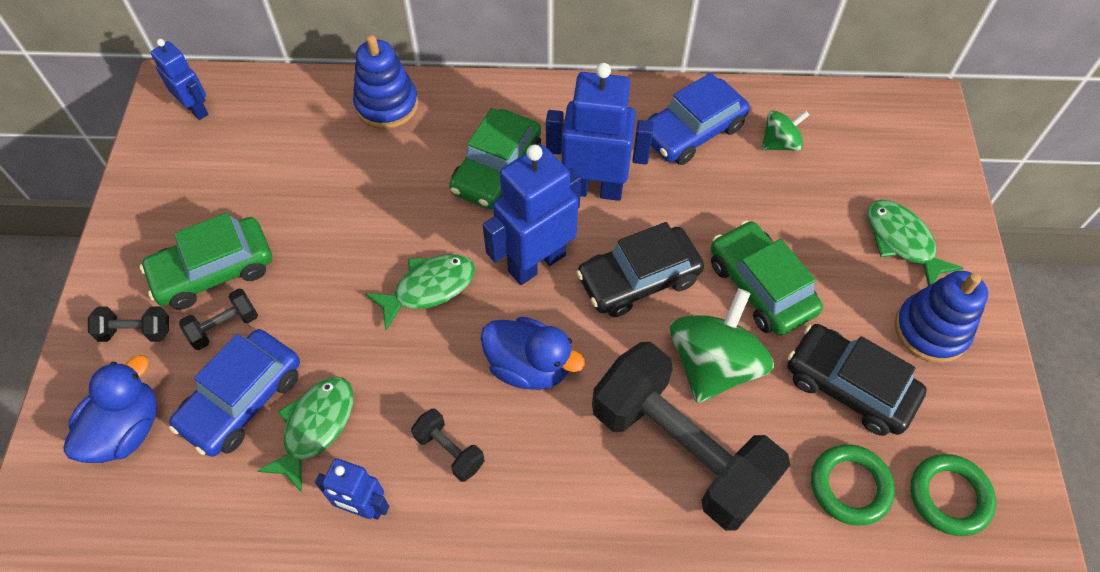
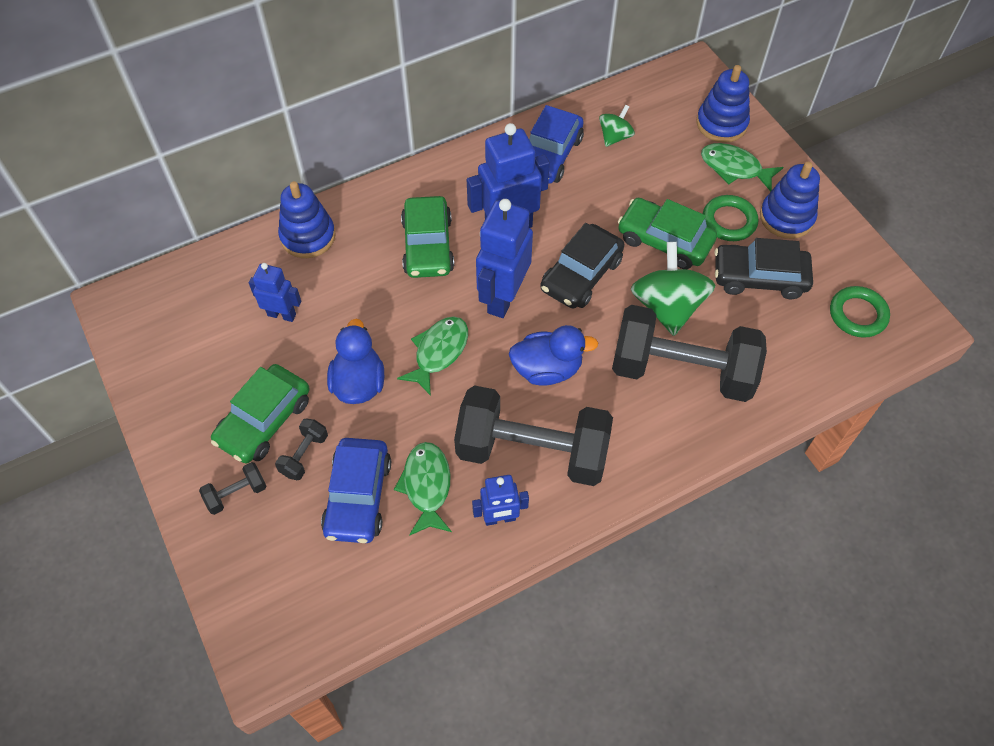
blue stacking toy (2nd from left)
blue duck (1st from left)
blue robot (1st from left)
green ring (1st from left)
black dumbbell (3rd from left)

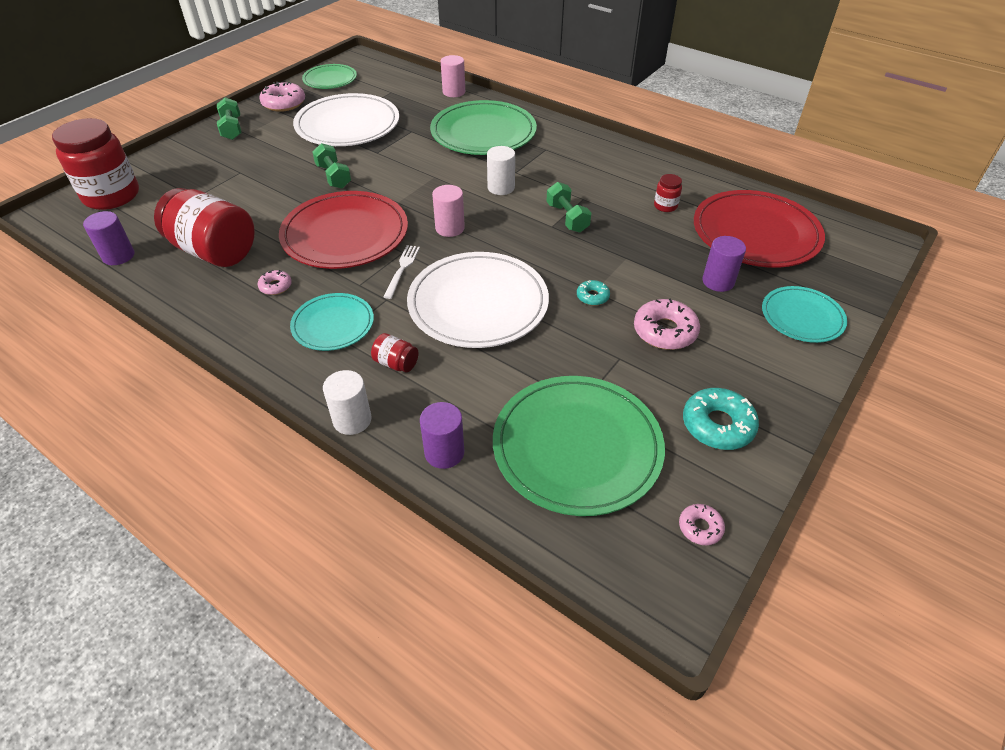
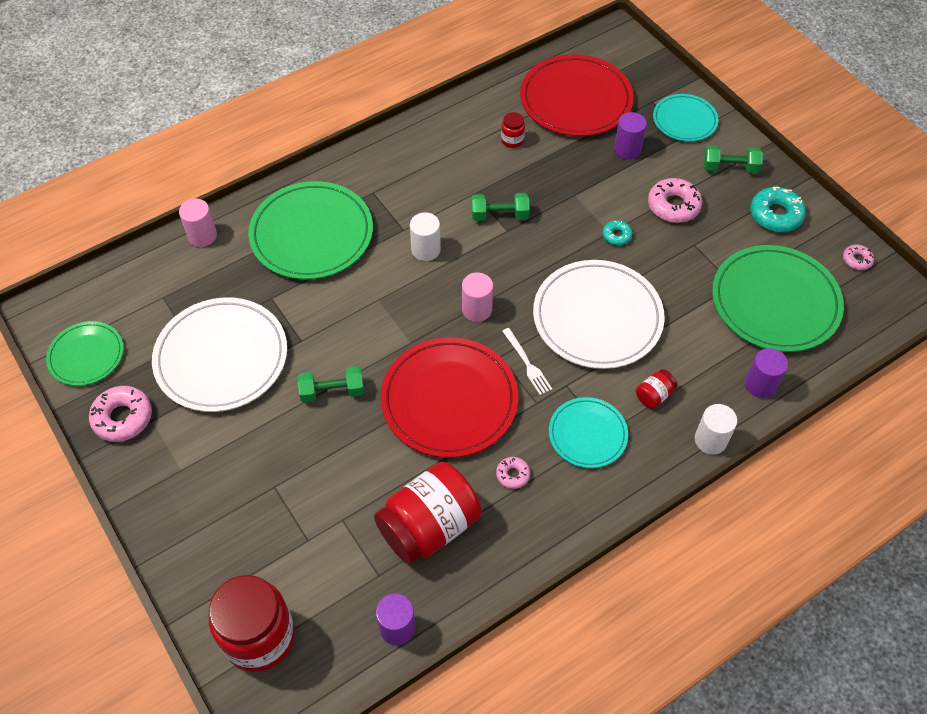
green dumbbell (3rd from left)
white fork

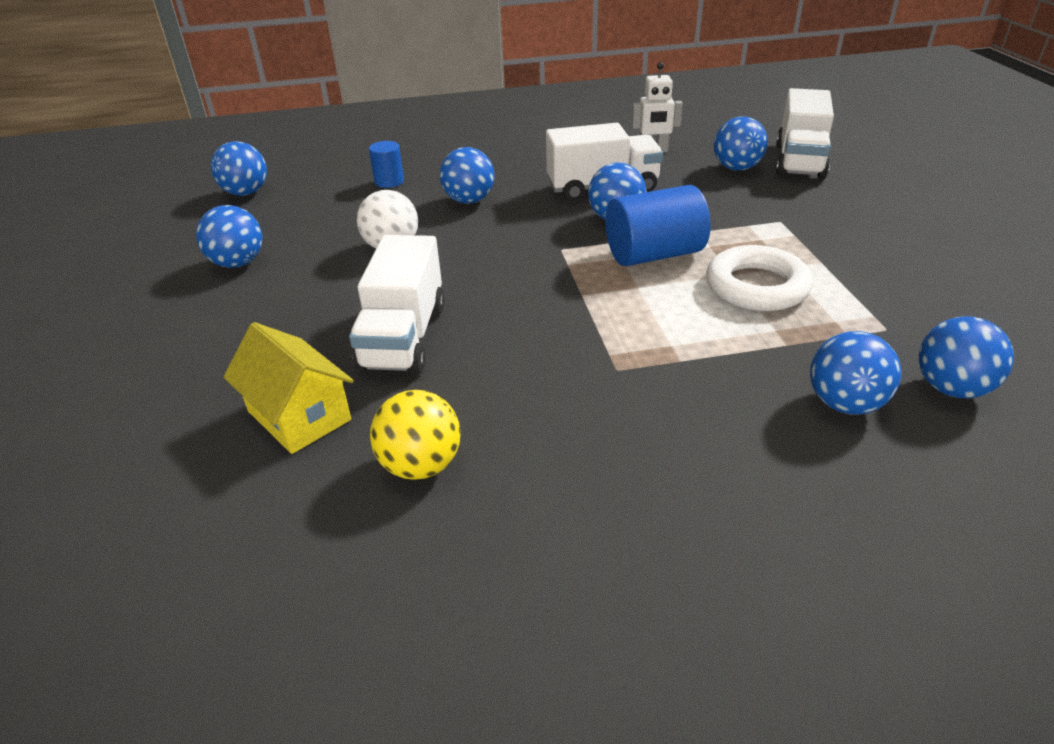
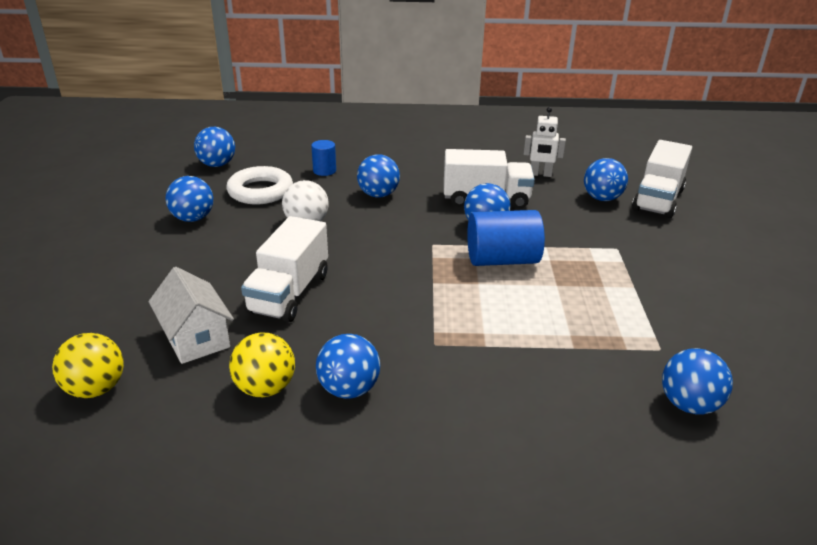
yellow ball (1st from left)
white ring
blue ball (3rd from left)
white house

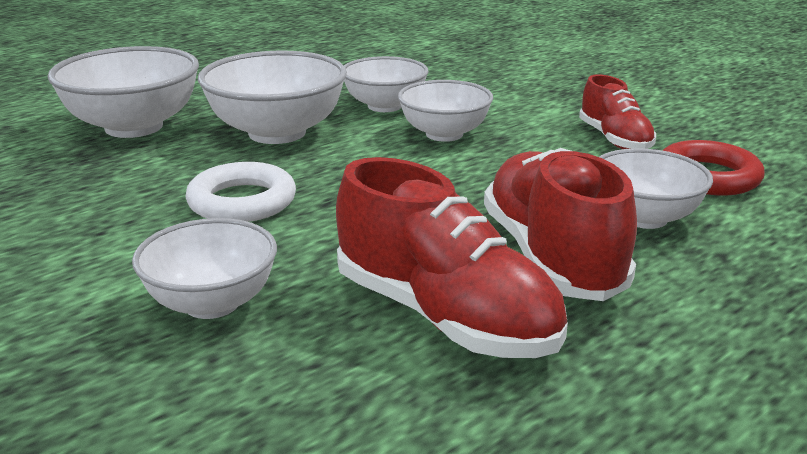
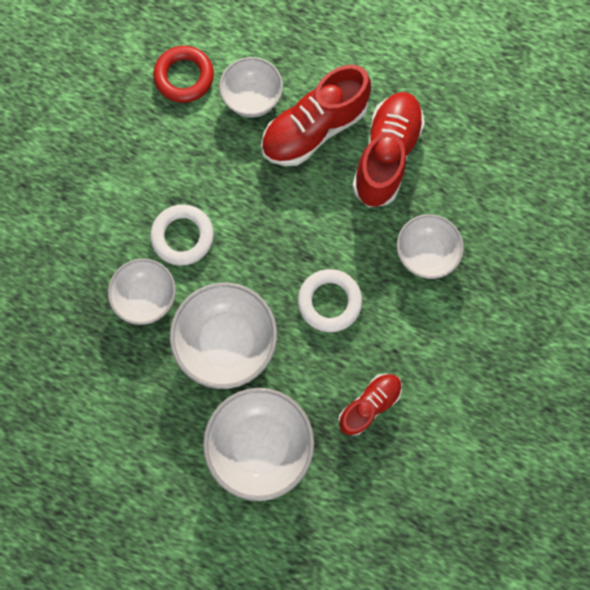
red shoe (2nd from left)
white ring (1st from left)

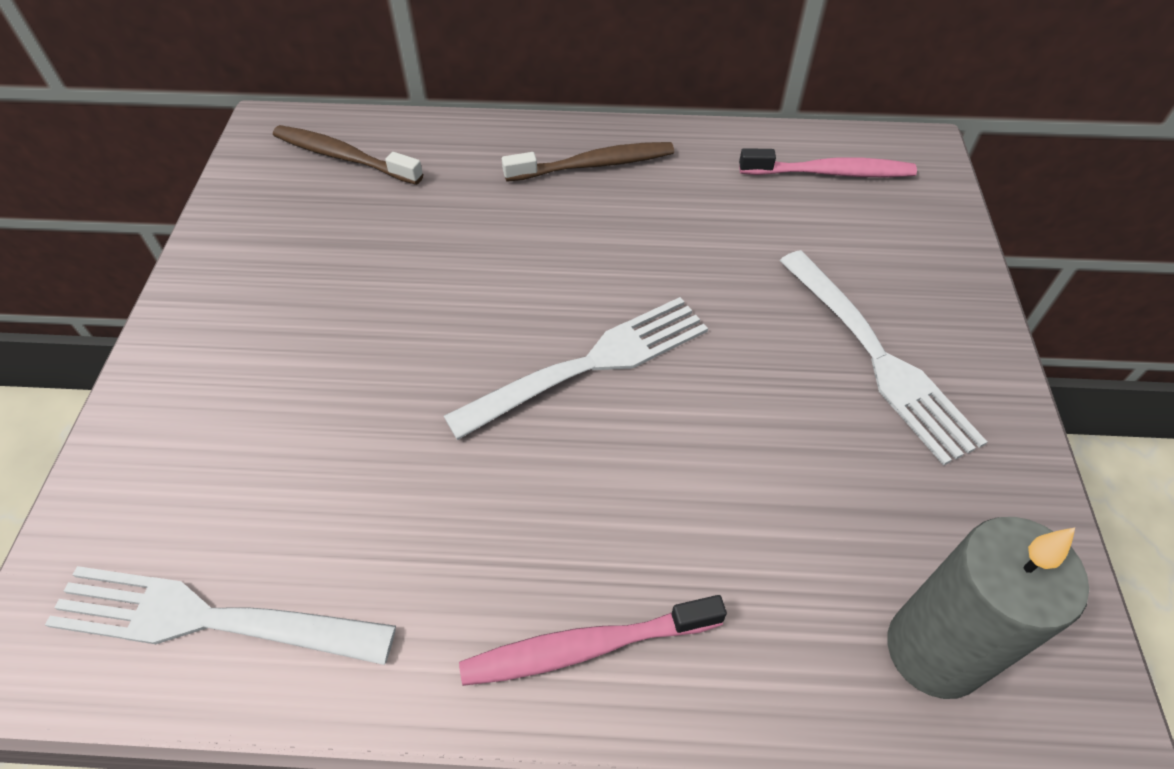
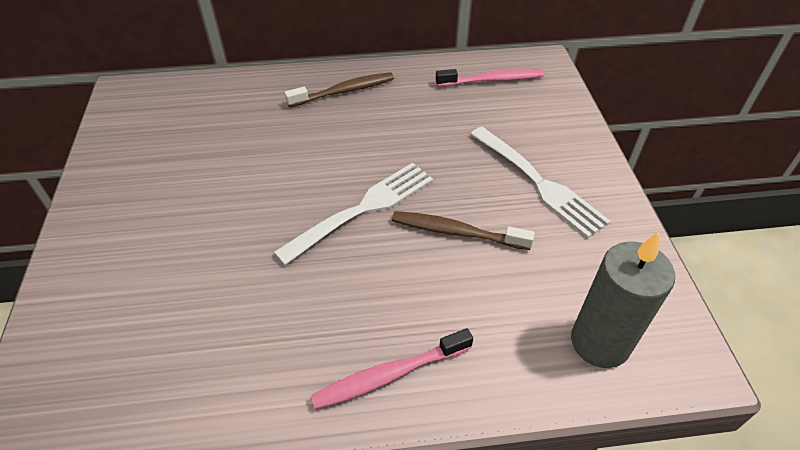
white fork (1st from left in the first image)
brown toothbrush (2nd from left)

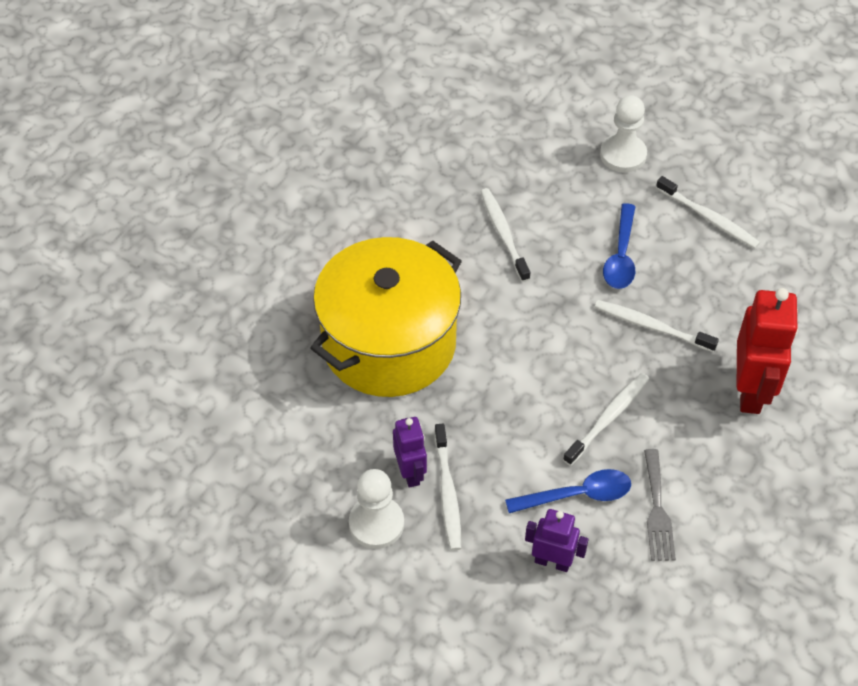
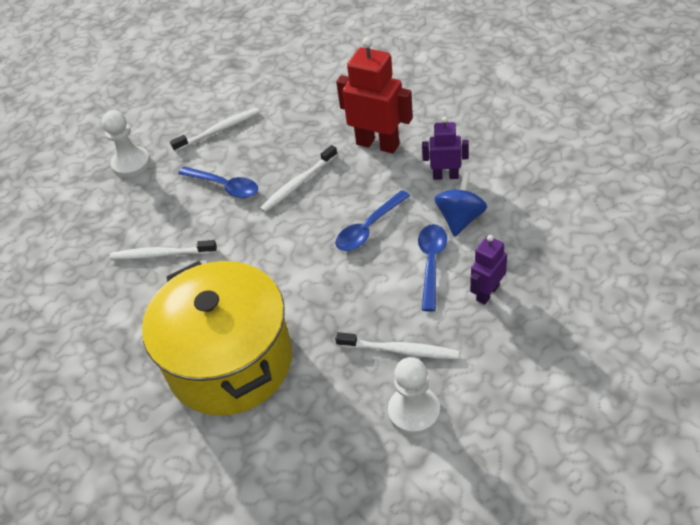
purple robot (1st from left)
blue spoon (2nd from left)
blue spinning top

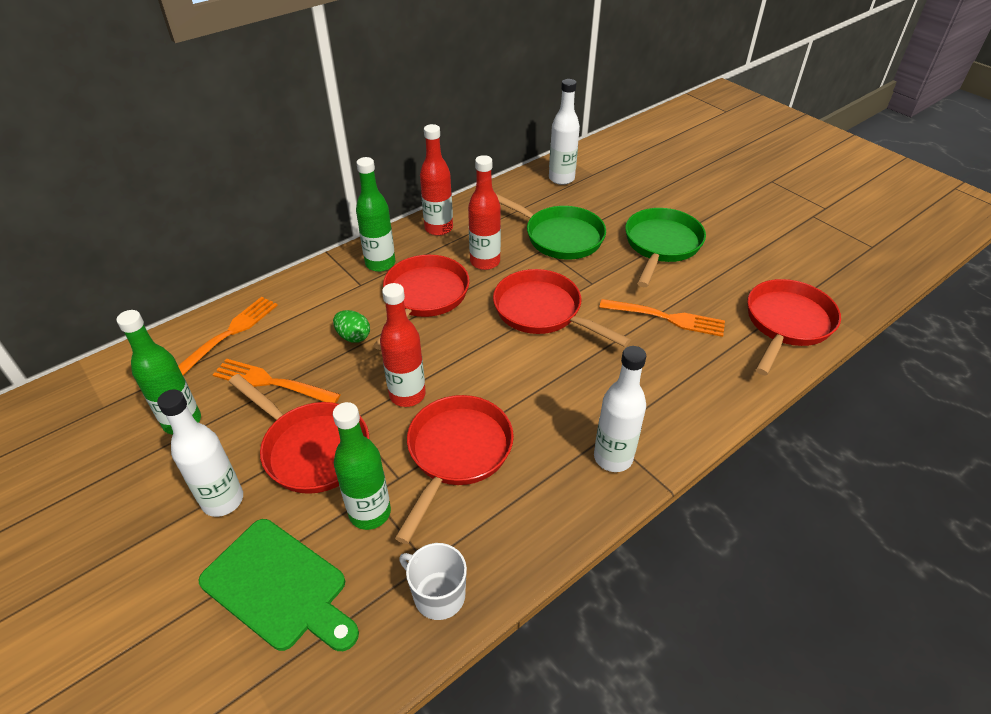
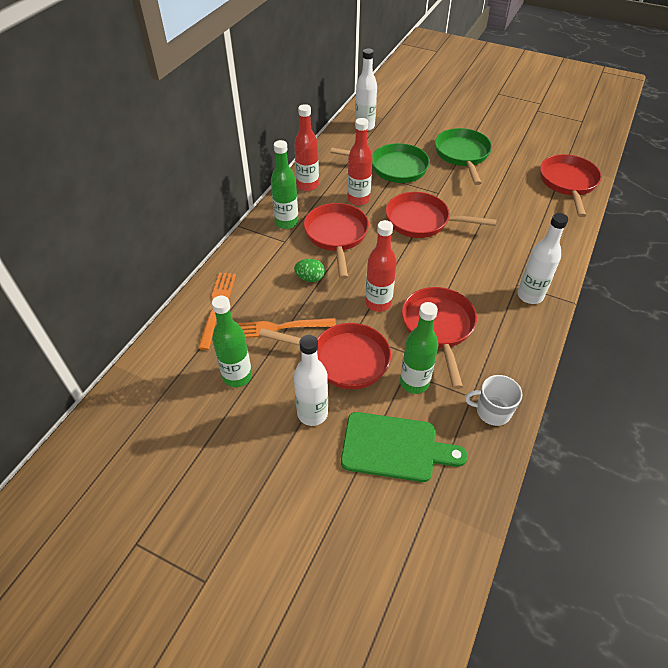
orange fork (3rd from left in the first image)

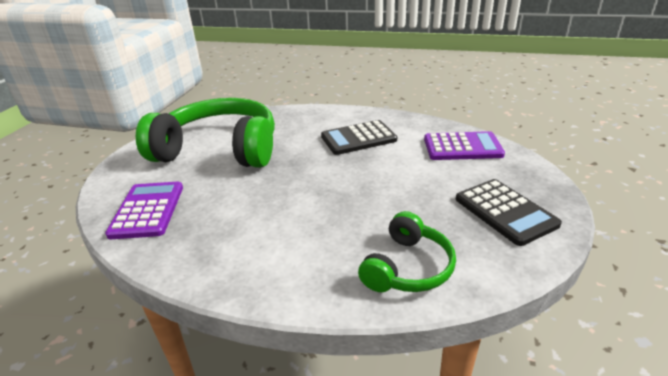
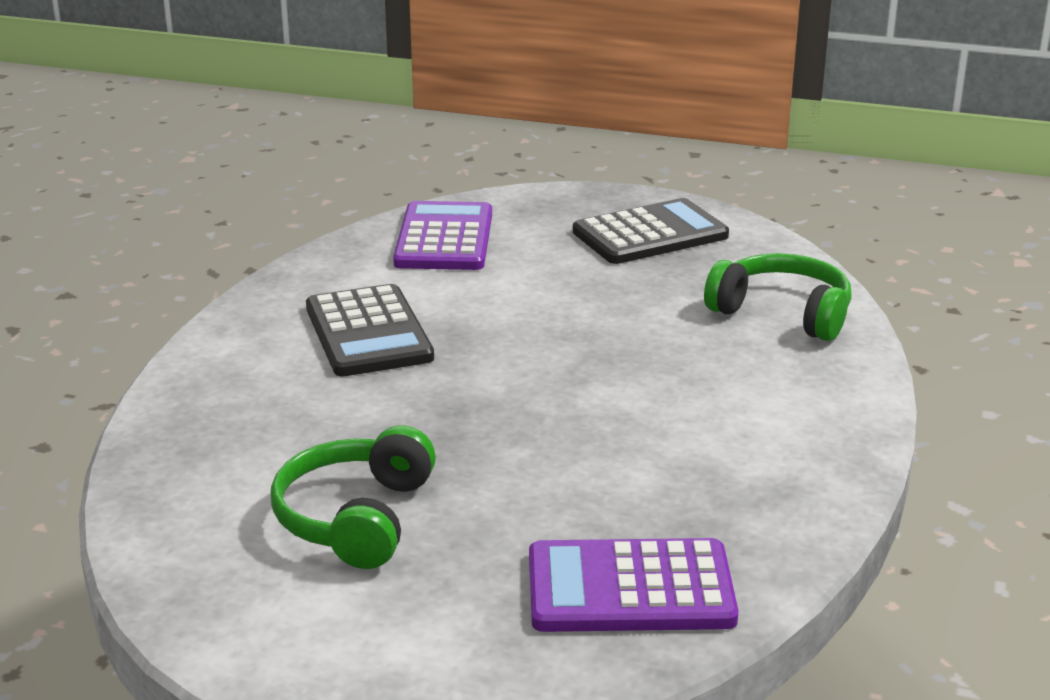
green headphones (1st from left)

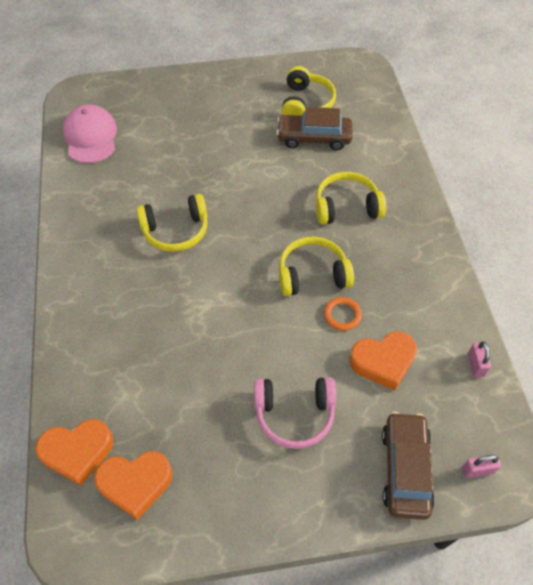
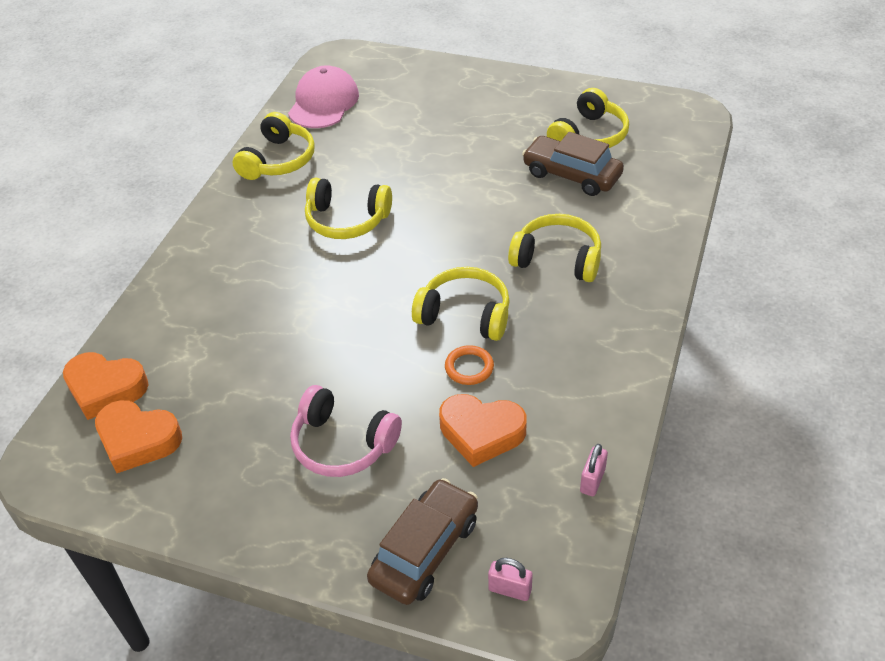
yellow headphones (1st from left)

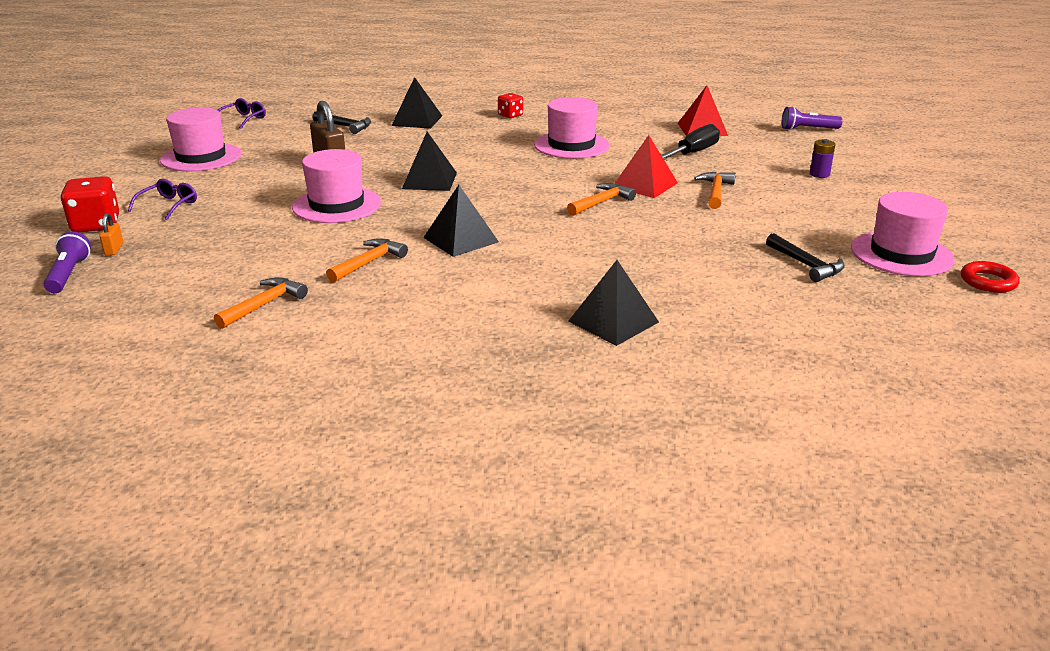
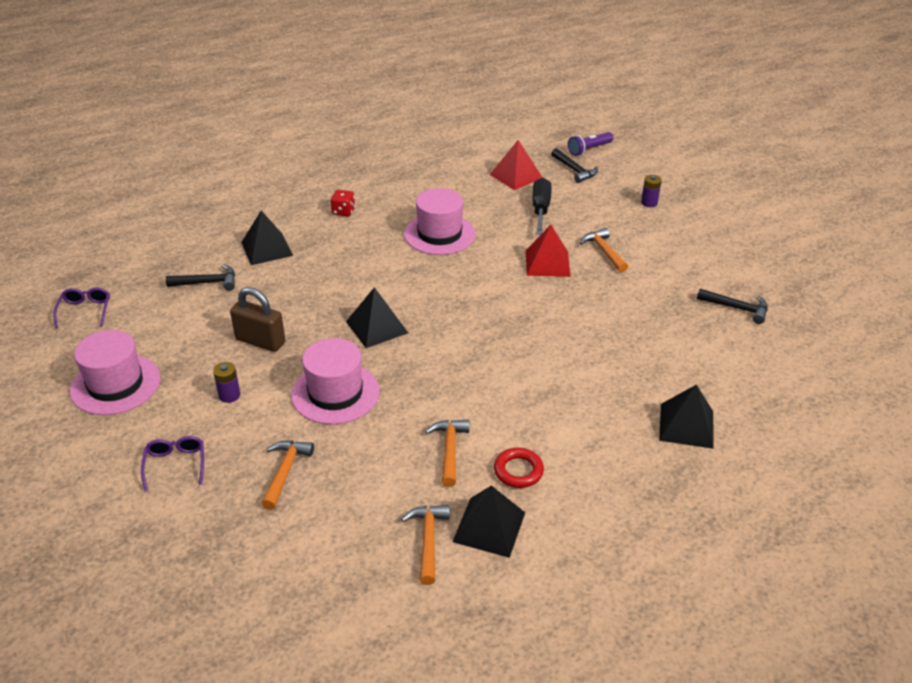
purple flashlight (1st from left in the first image)
red dice (1st from left in the first image)
orange padlock
pink hat (4th from left in the first image)
purple battery (1st from left)
black hammer (2nd from left)
black pyramid (3rd from left)
orange hammer (1st from left)
red ring

